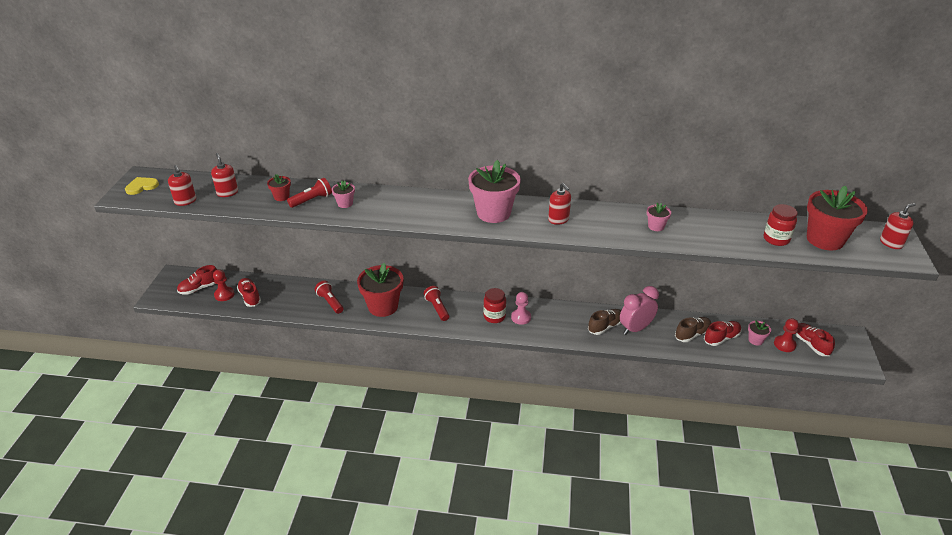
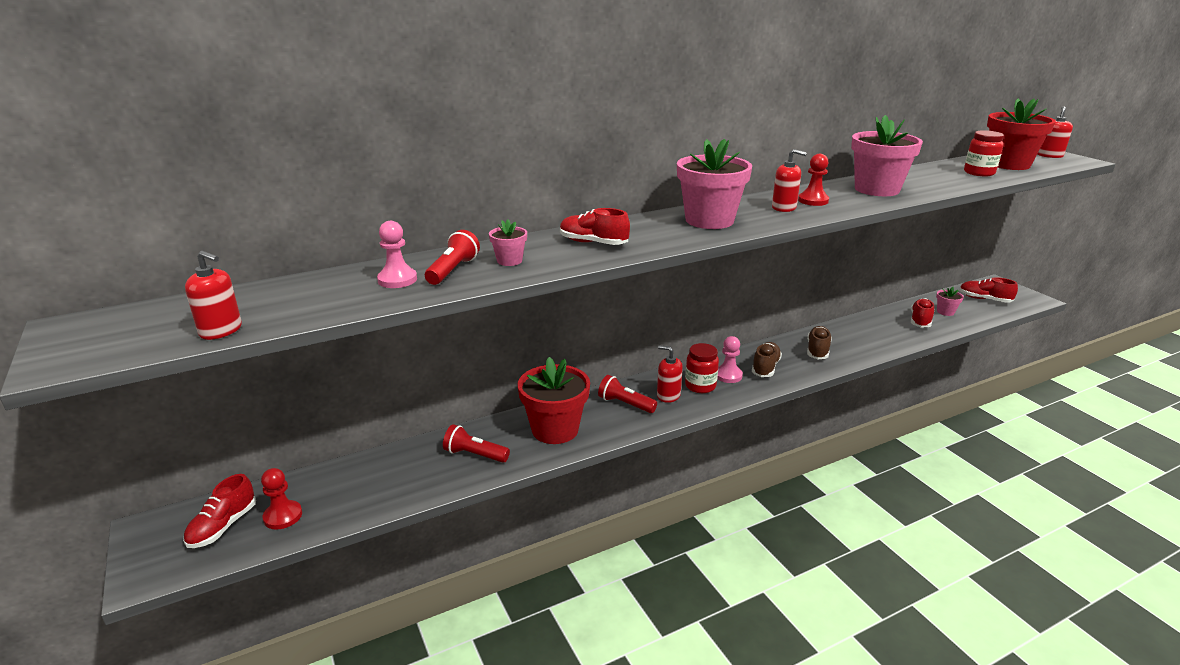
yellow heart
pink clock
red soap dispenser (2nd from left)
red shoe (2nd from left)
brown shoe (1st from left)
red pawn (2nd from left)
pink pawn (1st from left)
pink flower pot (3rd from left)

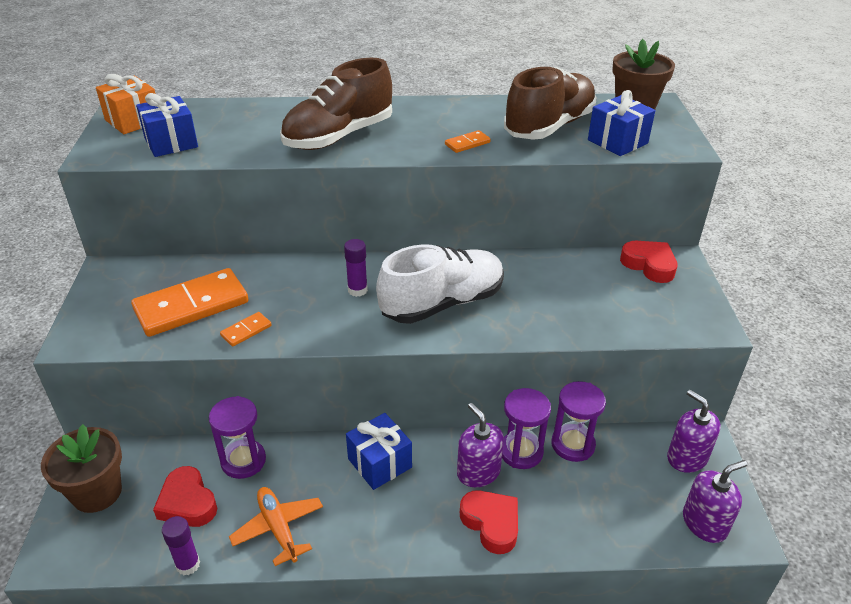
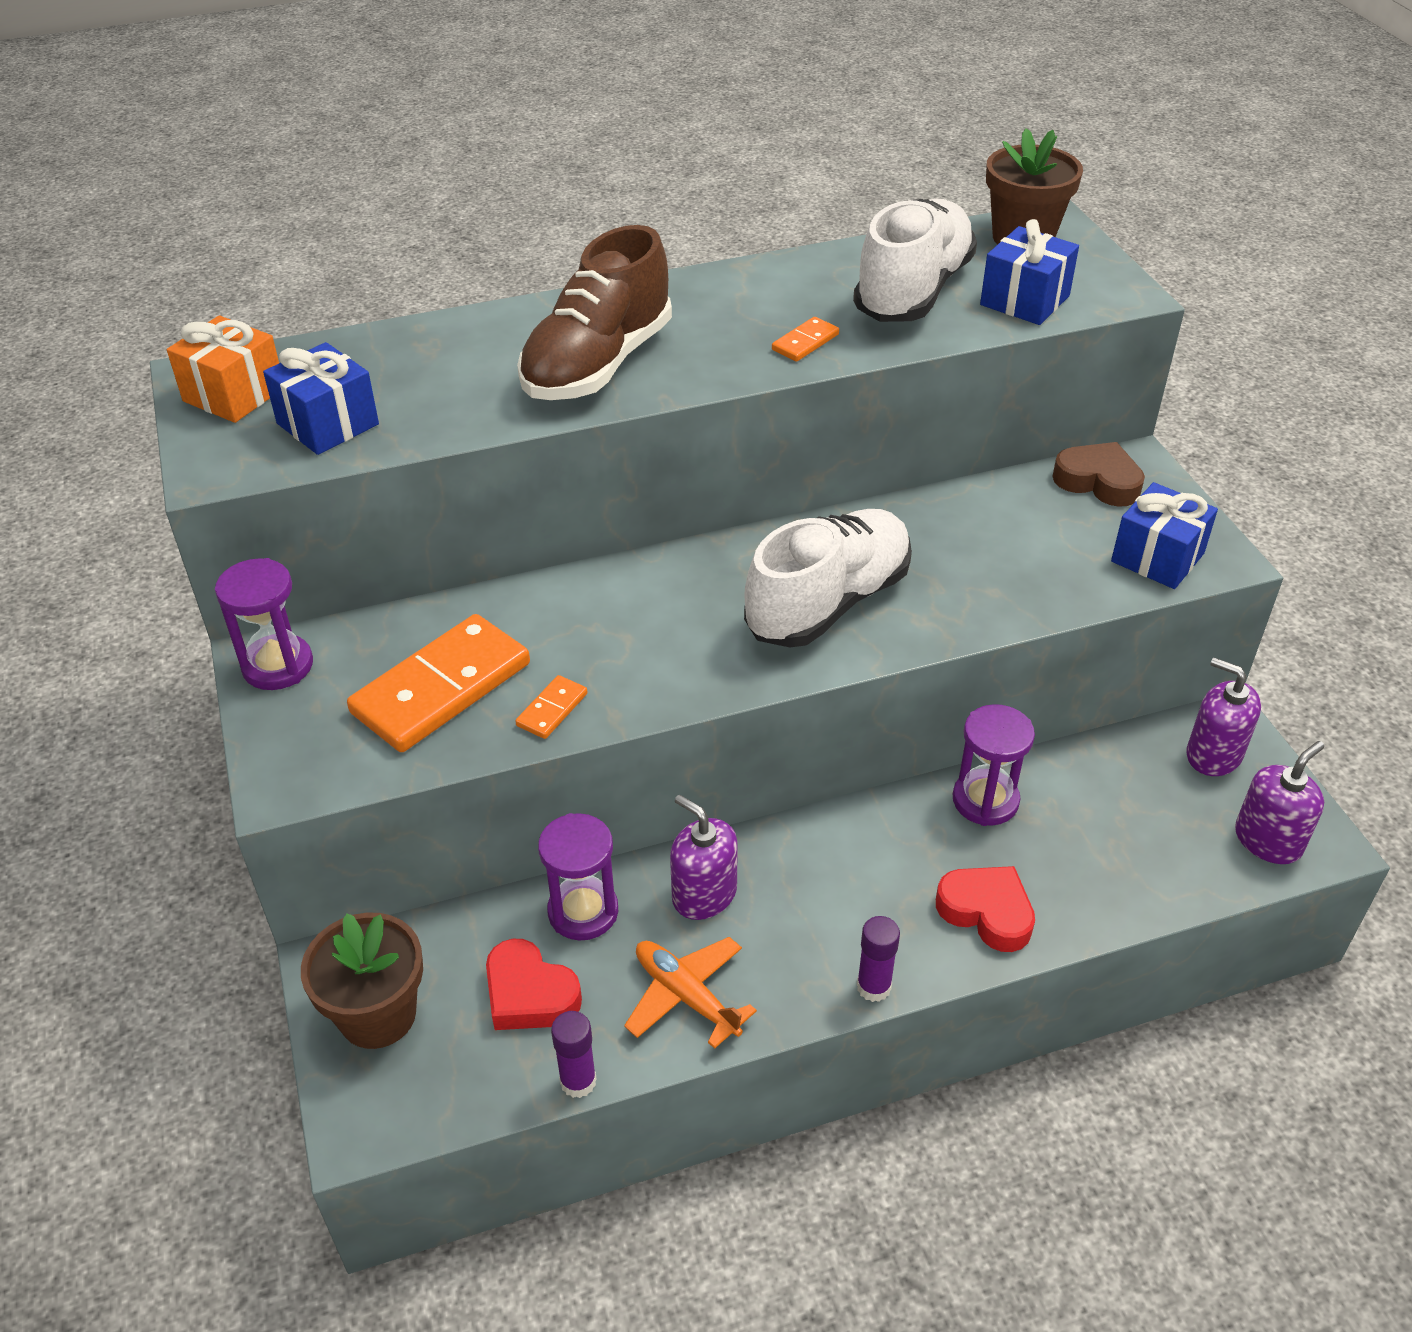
purple glue stick (2nd from left)
blue gift (3rd from left)
purple soap dispenser (1st from left)
purple hourglass (1st from left)
white shoe (2nd from left)
brown heart

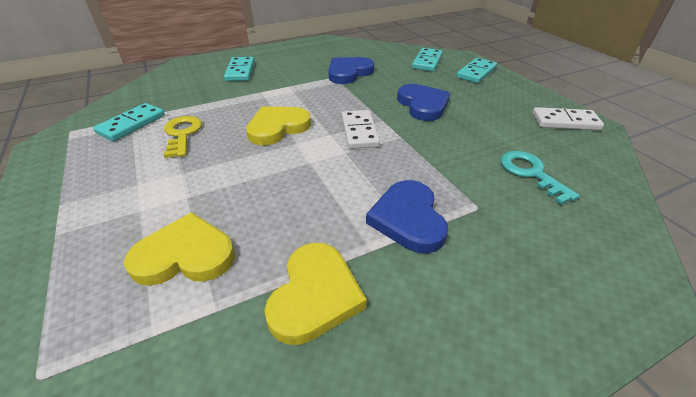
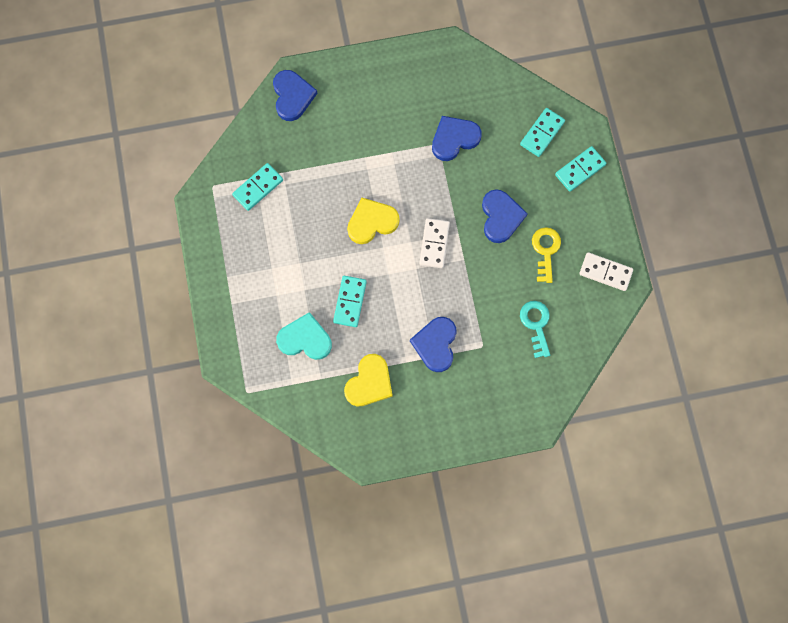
blue heart (1st from left)
yellow key
turquoise domino (2nd from left)
turquoise heart

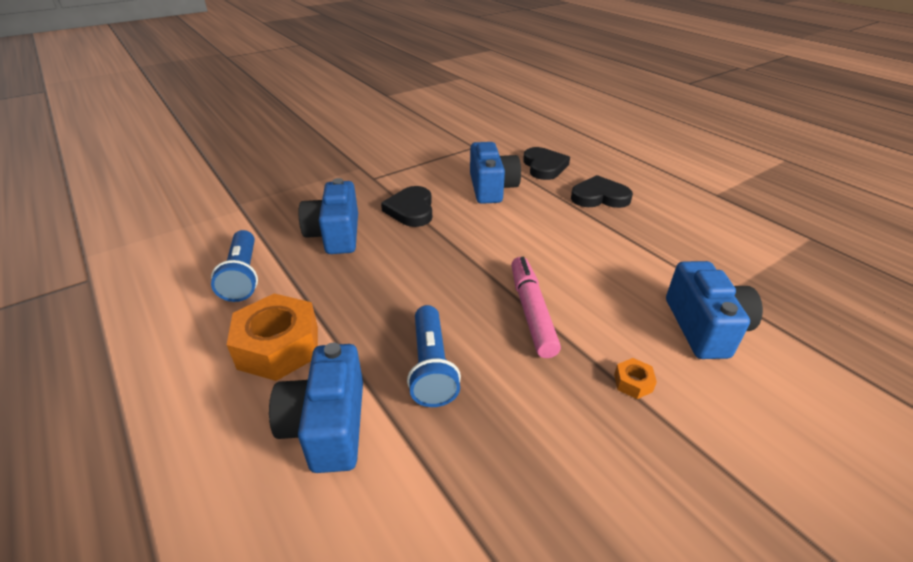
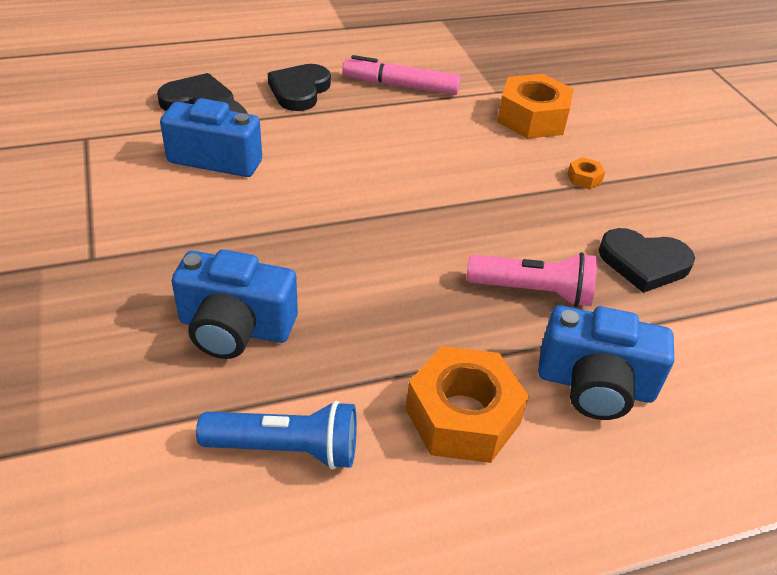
black heart (3rd from left)
pink marker
orange nut (2nd from left)
pink flashlight

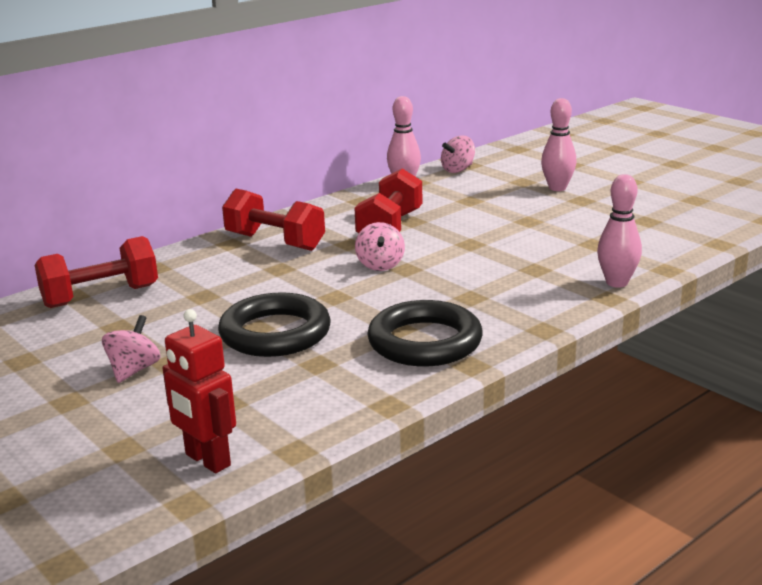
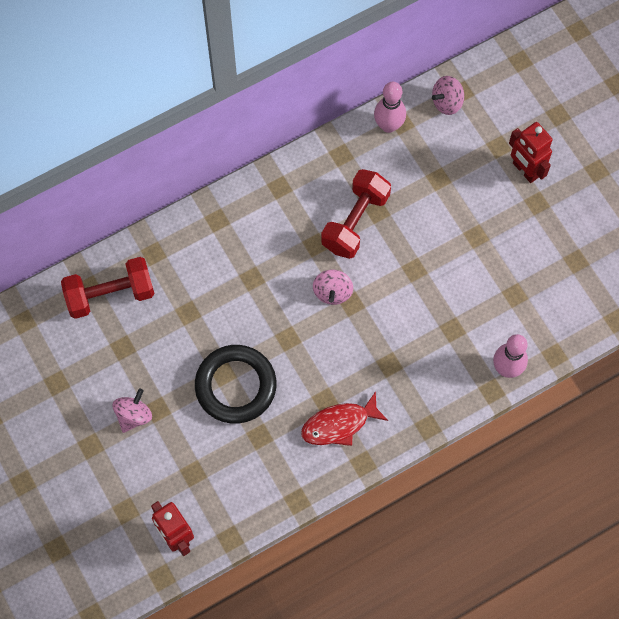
red dumbbell (2nd from left in the first image)
red fish
red robot (2nd from left)

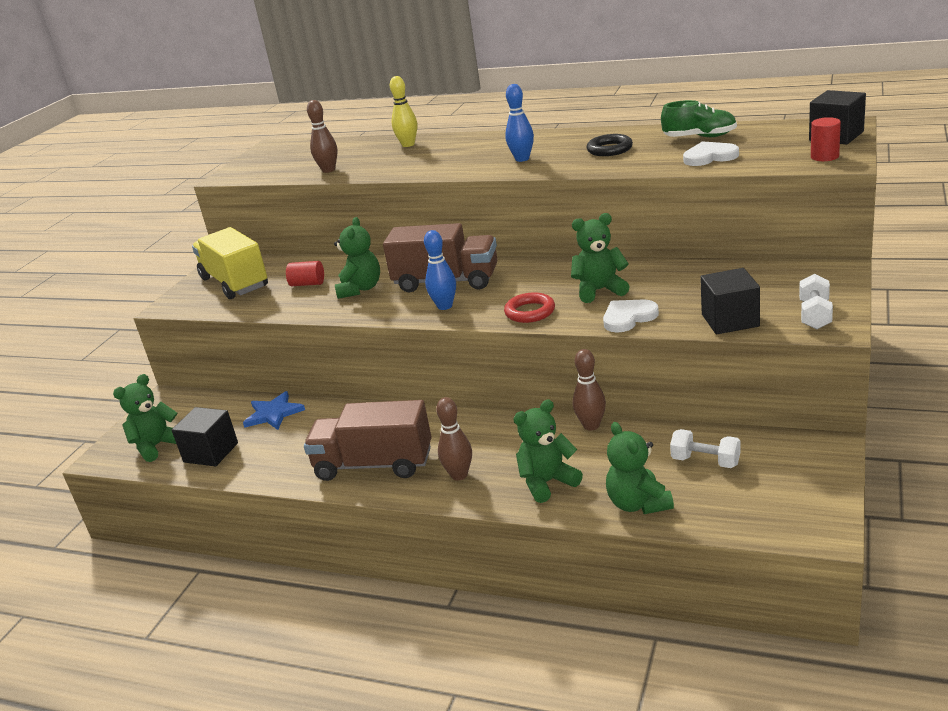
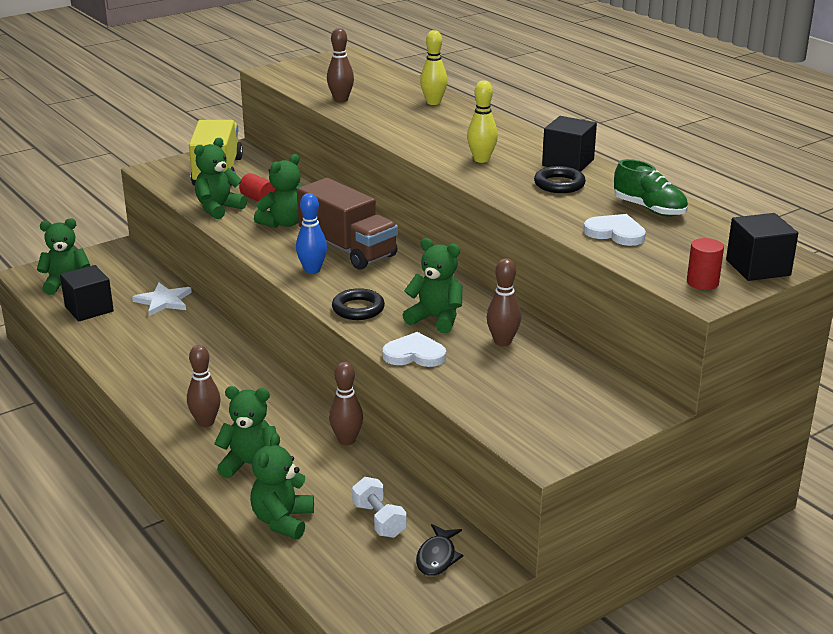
brown truck (1st from left in the first image)
white dumbbell (2nd from left in the first image)
green teddy bear (2nd from left)
black fish
brown bowling pin (4th from left)
black cube (2nd from left)
white star
black ring (1st from left)
yellow bowling pin (2nd from left)

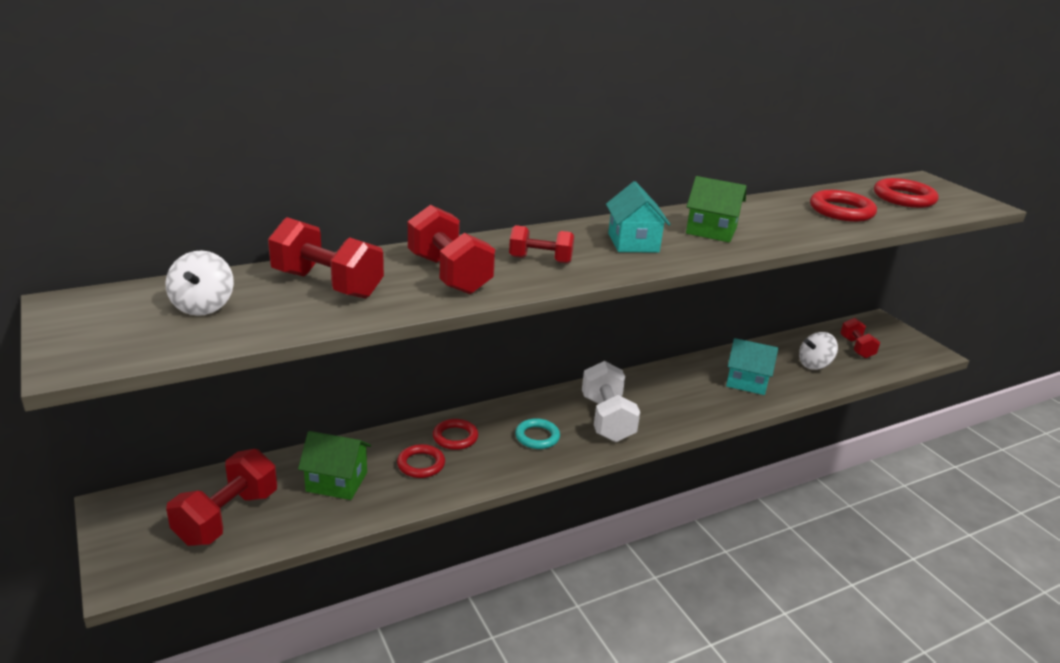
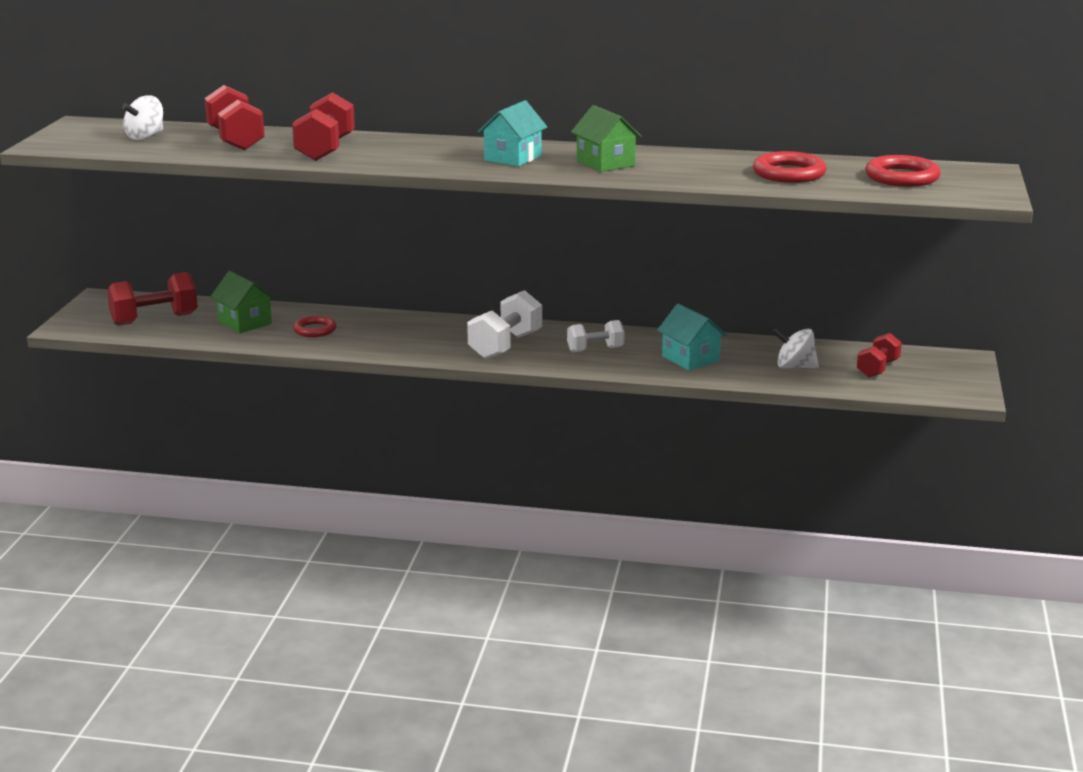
red ring (2nd from left in the first image)
red dumbbell (4th from left in the first image)
turquoise ring
white dumbbell (2nd from left)

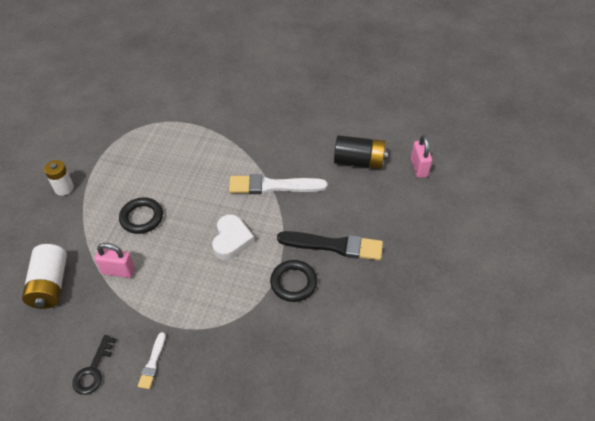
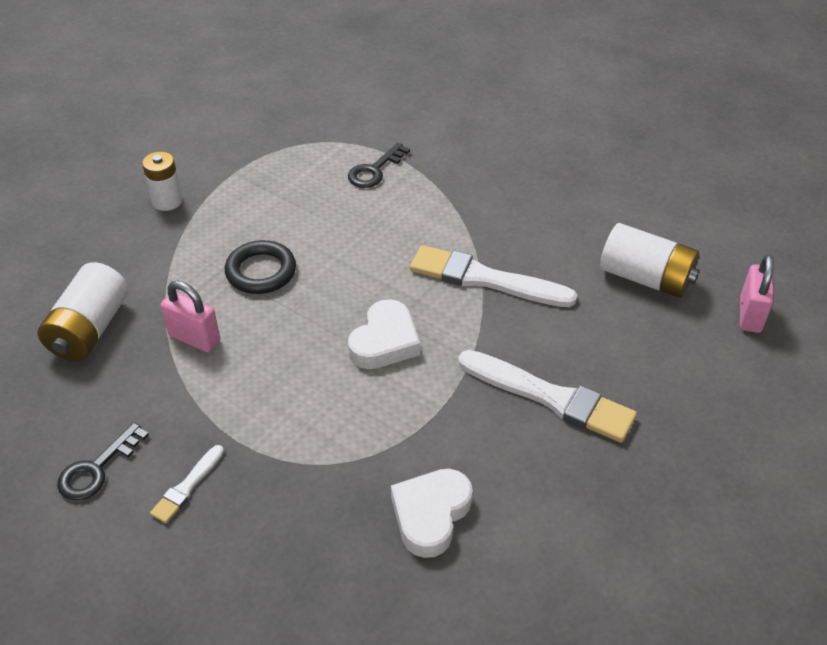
black ring (2nd from left in the first image)
black key (2nd from left)
white heart (2nd from left)
white brush (3rd from left)
white battery (3rd from left)

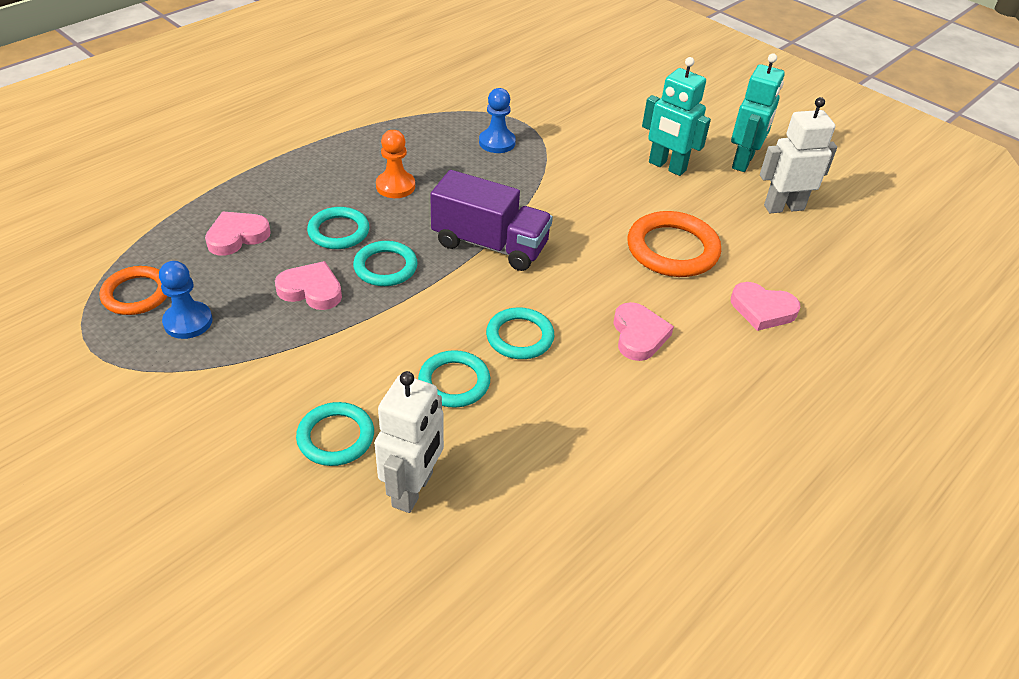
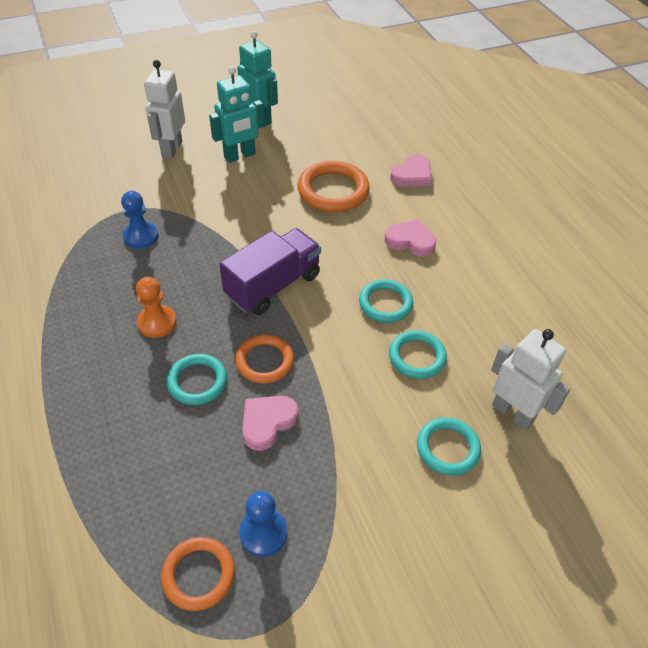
pink heart (1st from left in the first image)
white robot (1st from left)
orange ring (2nd from left)

